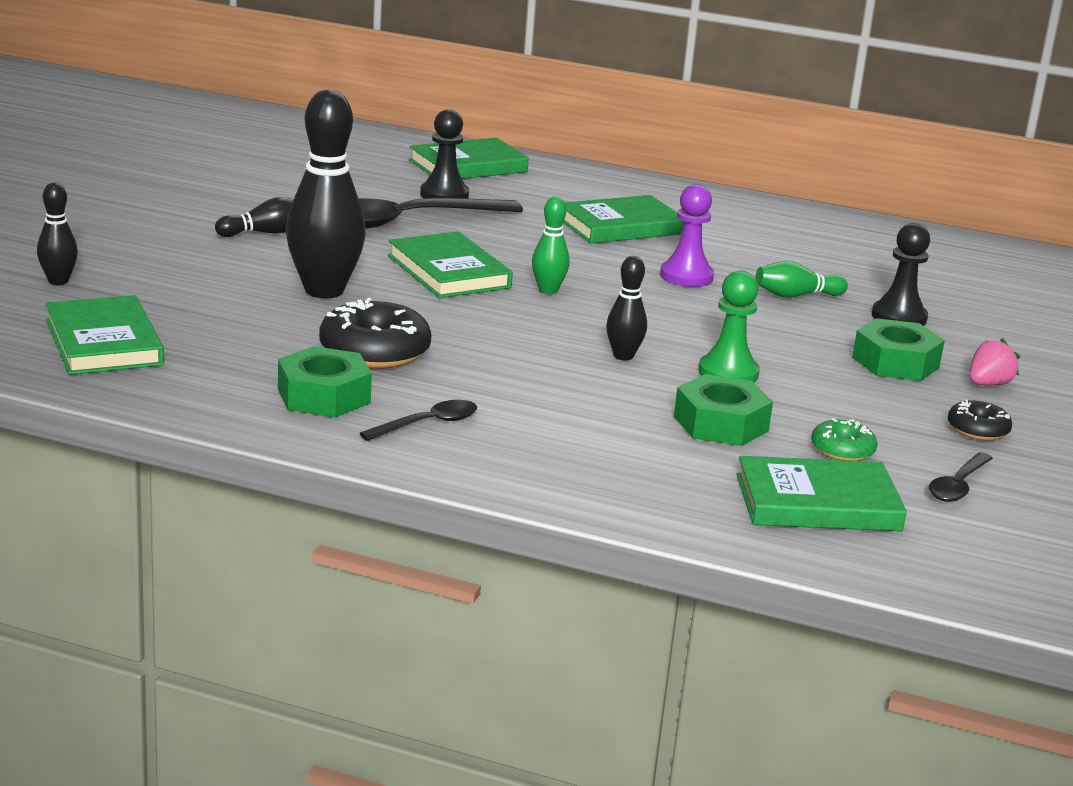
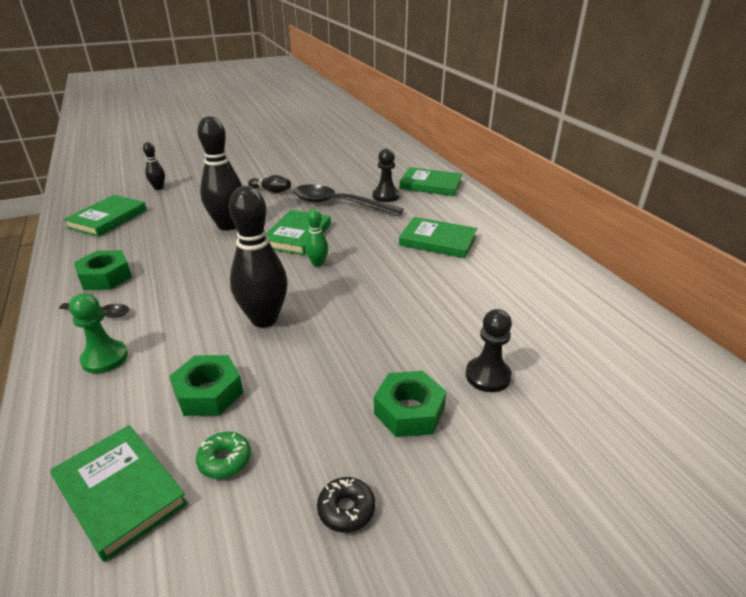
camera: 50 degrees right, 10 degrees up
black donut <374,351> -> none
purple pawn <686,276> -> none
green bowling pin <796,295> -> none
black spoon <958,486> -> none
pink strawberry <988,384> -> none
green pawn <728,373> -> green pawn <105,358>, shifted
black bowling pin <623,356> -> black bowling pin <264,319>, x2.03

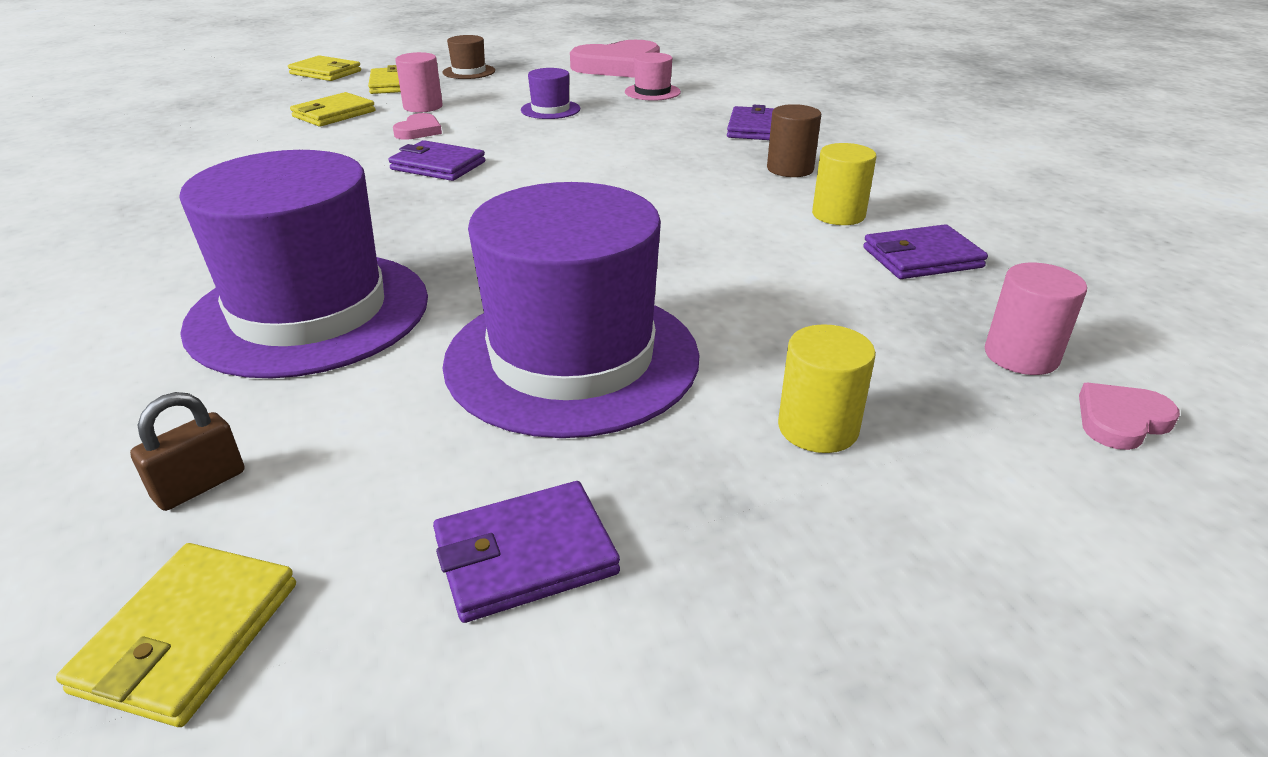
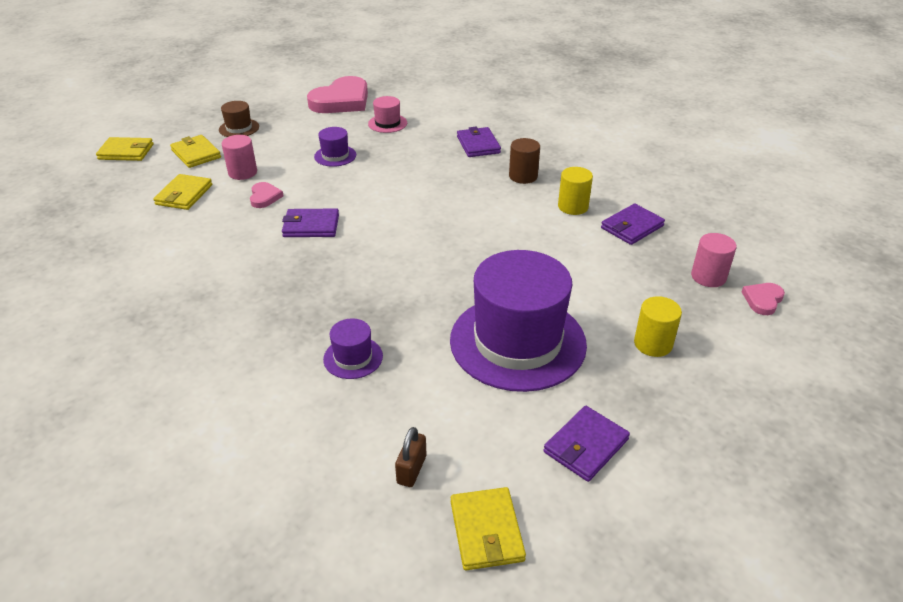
camera: 25 degrees left, 5 degrees up
purple hat <309,312> -> purple hat <353,357>, x0.43

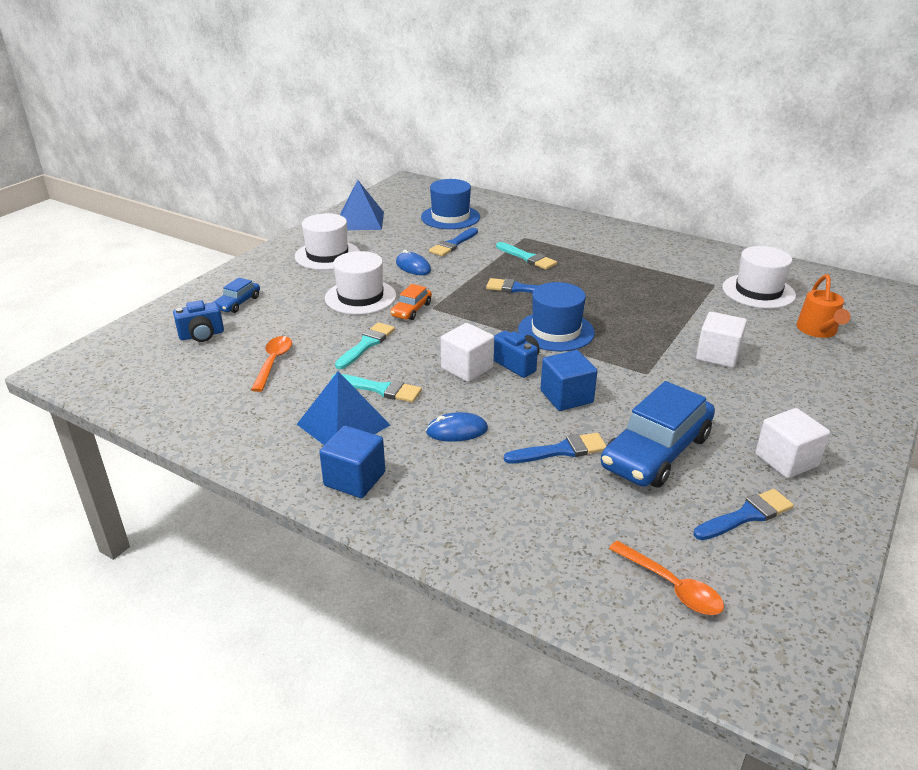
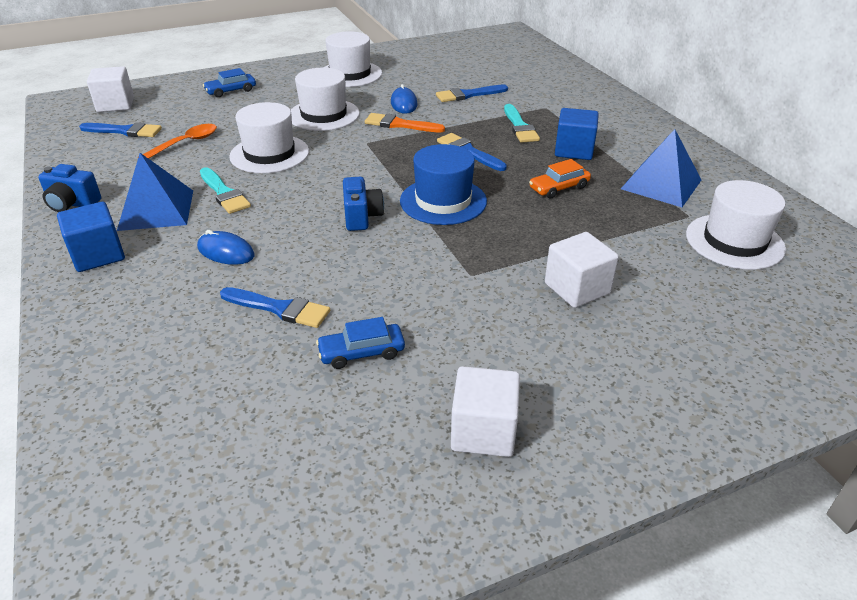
camera: 35 degrees right, 5 degrees up
blue hat <450,217> -> none
orange spoon <671,586> -> none
orange watering can <818,331> -> none
none -> orange brush <400,124>
blue camera <202,335> -> blue camera <72,204>, shifted
blue pyramid <360,220> -> blue pyramid <661,184>, shifted
orange car <411,310> -> orange car <559,188>, shifted
white cube <467,368> -> white cube <115,105>, shifted
blue cube <566,397> -> blue cube <574,150>, shifted
blue brush <746,515> -> blue brush <125,131>, shifted
turquoise brush <366,344> -> white hat <269,154>
blue car <656,452> -> blue car <361,352>, x0.48

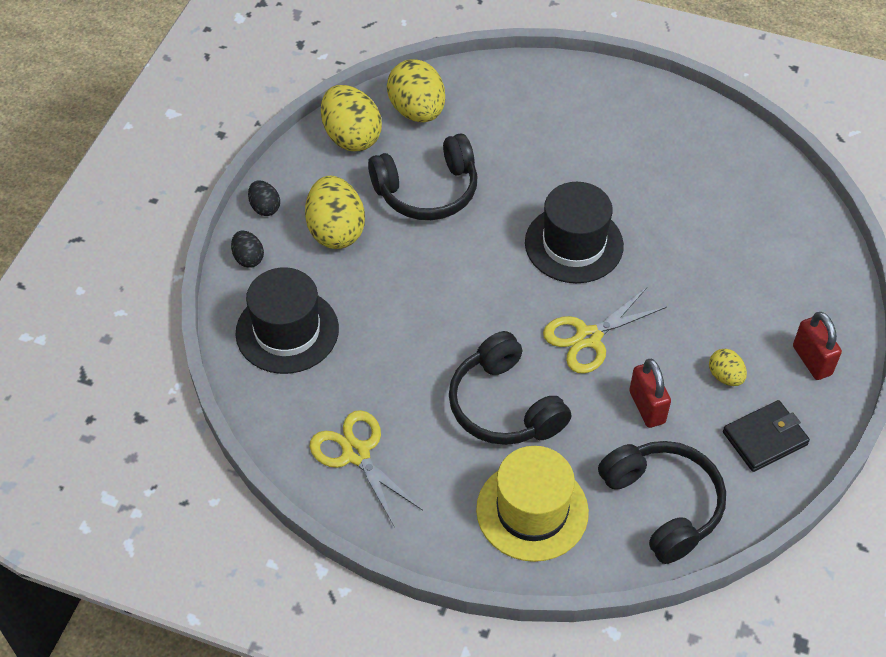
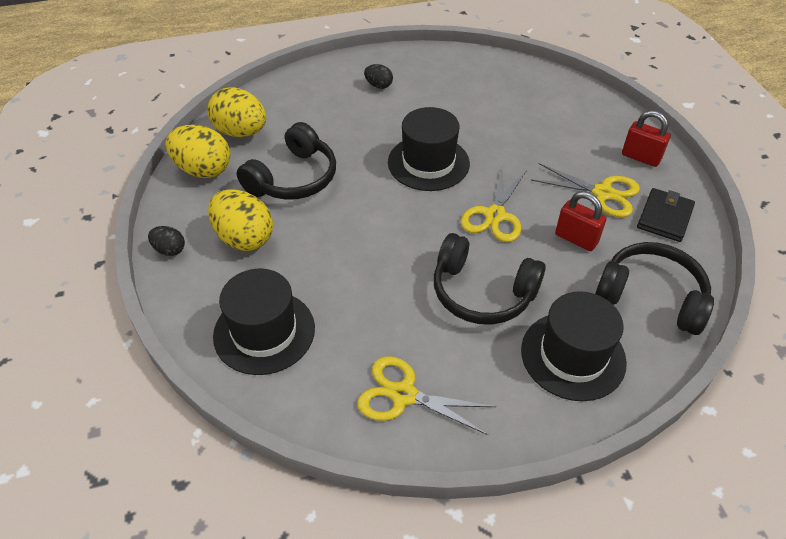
camera: 35 degrees left, 5 degrees down
black egg <248,258> -> black egg <378,85>, shifted
yellow egg <725,376> -> yellow scissors <603,193>
yellow hat <532,511> -> black hat <573,355>

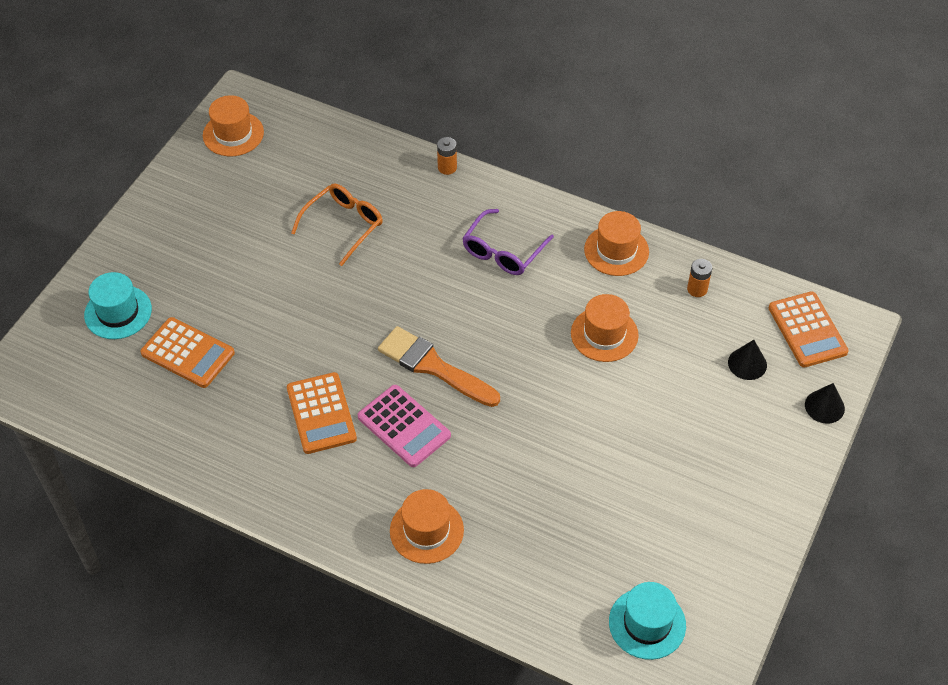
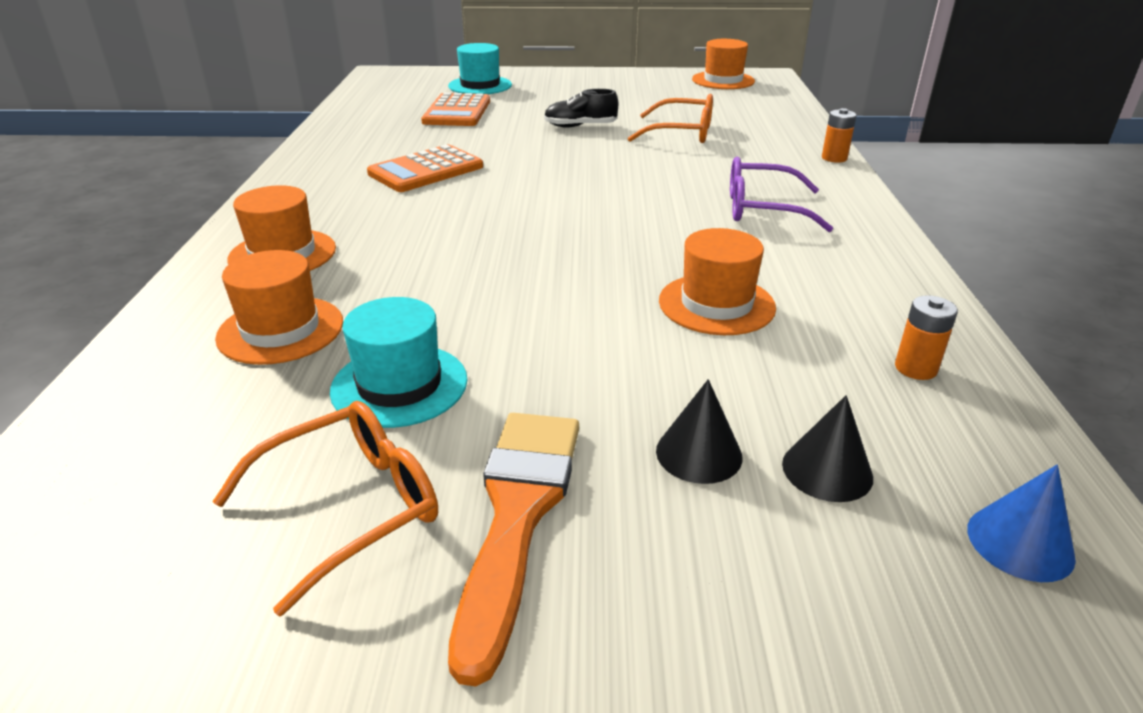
camera: 65 degrees right, 20 degrees down
pink calculator <404,426> -> none
none -> orange glasses <351,507>
none -> black shoe <580,126>
orange brush <434,367> -> orange brush <517,515>, shifted
orange hat <616,250> -> orange hat <280,330>, shifted
turquoise hat <647,623> -> turquoise hat <399,385>, shifted
black cone <824,406> -> black cone <699,453>, shifted
orange calculator <807,330> -> blue cone <1020,543>

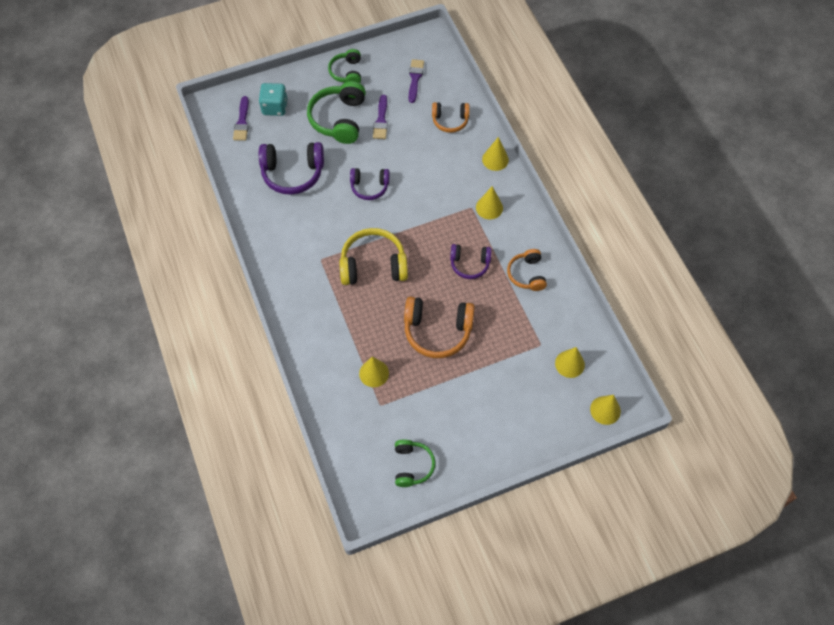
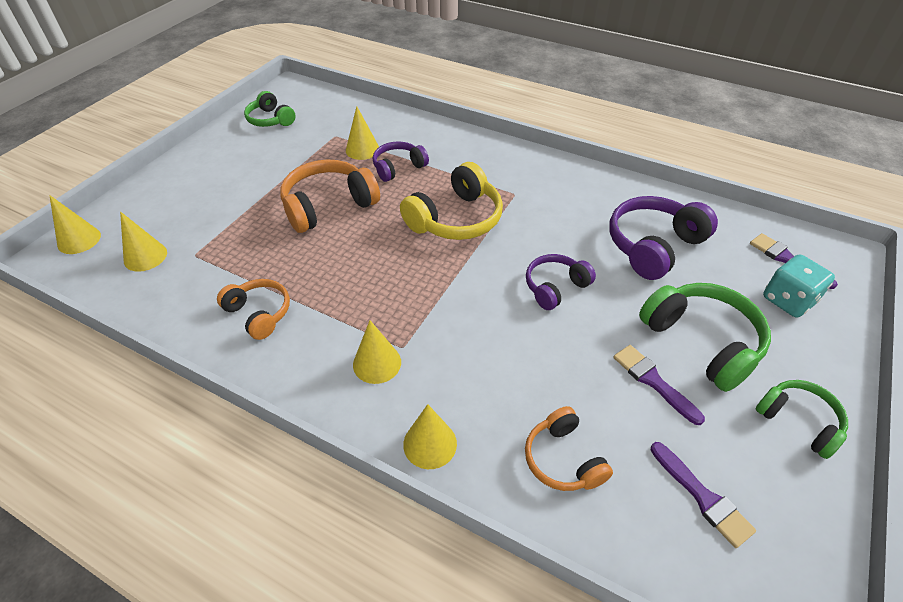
camera: 140 degrees right, 15 degrees down
purple headphones <469,264> -> purple headphones <398,167>, shifted
orange headphones <450,121> -> orange headphones <563,459>, 75 degrees counterclockwise

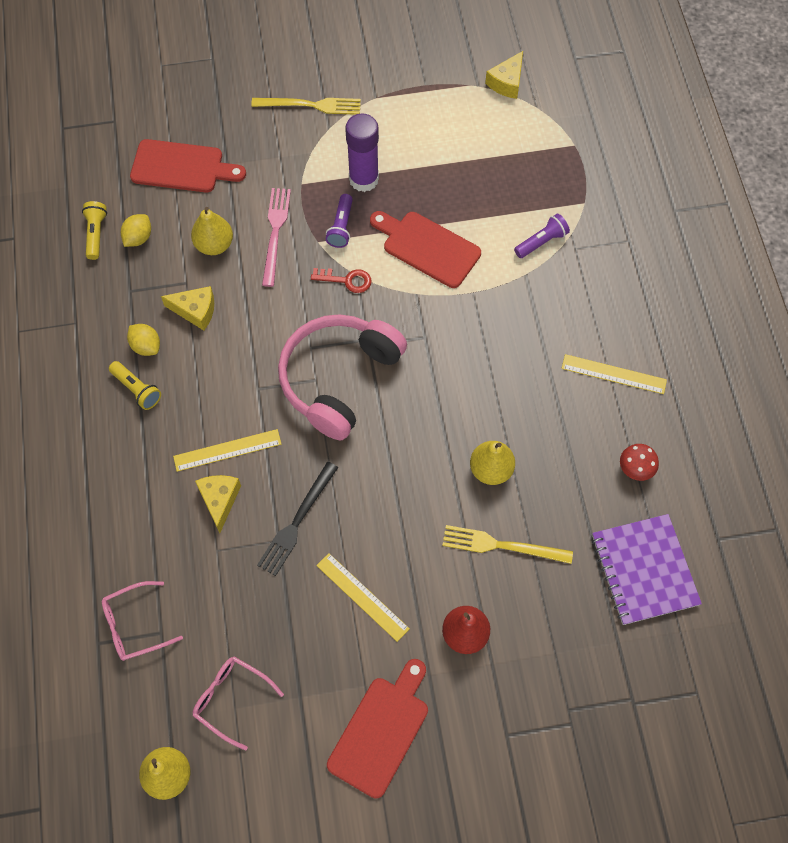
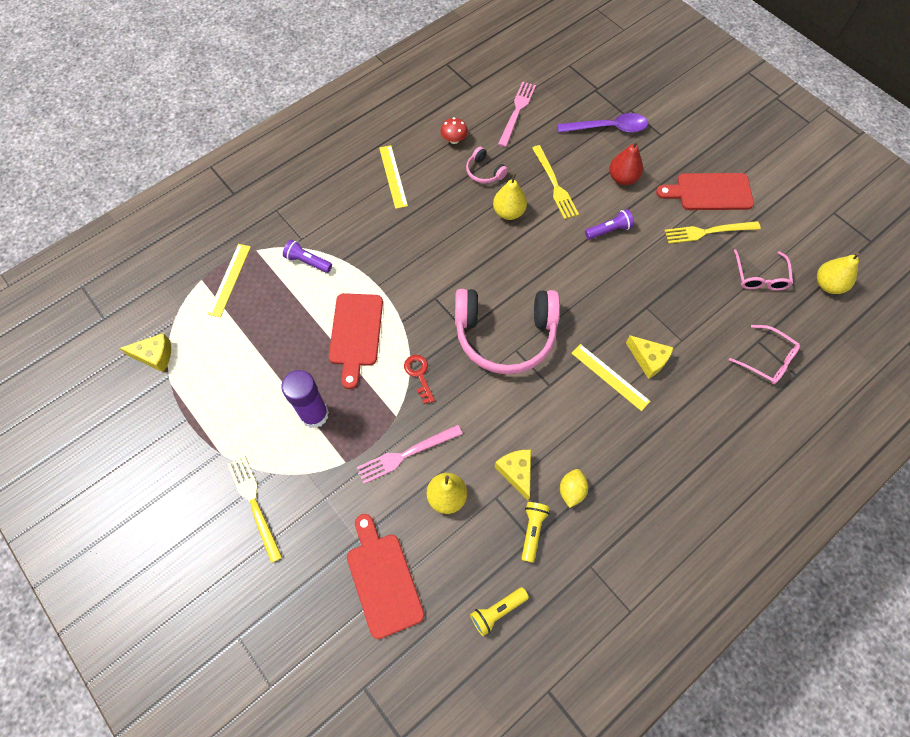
camera: 120 degrees left, 0 degrees up
yellow lemon <138,238> -> none
black fork <297,521> -> none
none -> pink headphones <484,172>
none -> purple spoon <608,128>
none -> yellow fork <708,232>
yellow flashlight <137,389> -> yellow flashlight <532,530>, shifted
yellow ruler <362,597> -> yellow ruler <230,280>, shifted
purple flashlight <341,227> -> purple flashlight <609,230>, shifted
purple notebook <644,570> -> pink fork <517,112>
yellow cheese <219,500> -> yellow cheese <648,359>, 105 degrees counterclockwise

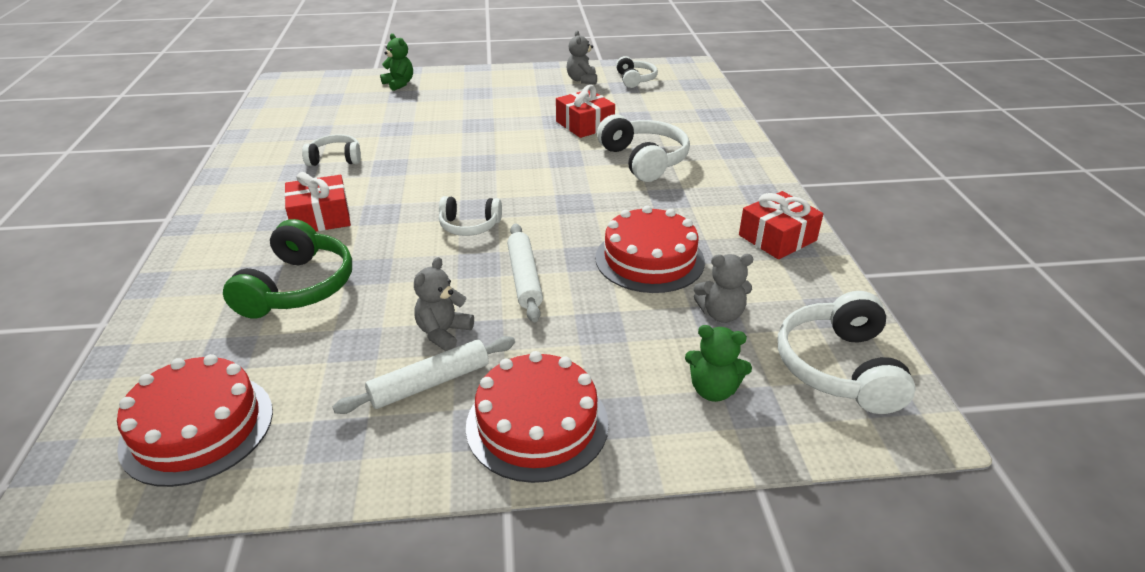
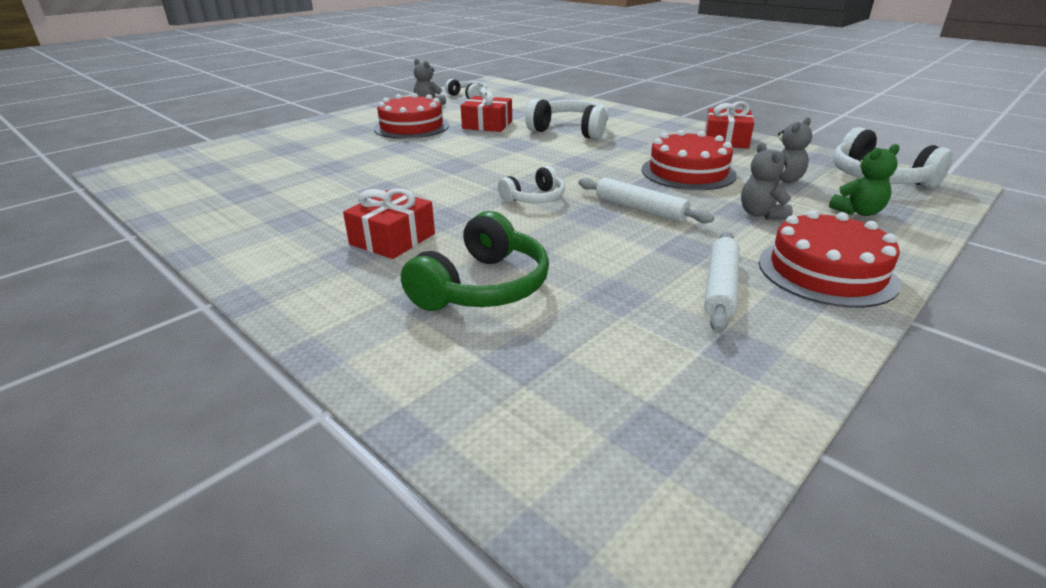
camera: 40 degrees left, 5 degrees down
white headphones <335,159> -> none
green teddy bear <399,84> -> none
red cake <197,427> -> red cake <411,127>, shifted
grey teddy bear <443,333> -> grey teddy bear <761,214>, shifted
green headphones <298,287> -> green headphones <482,287>, 60 degrees clockwise

